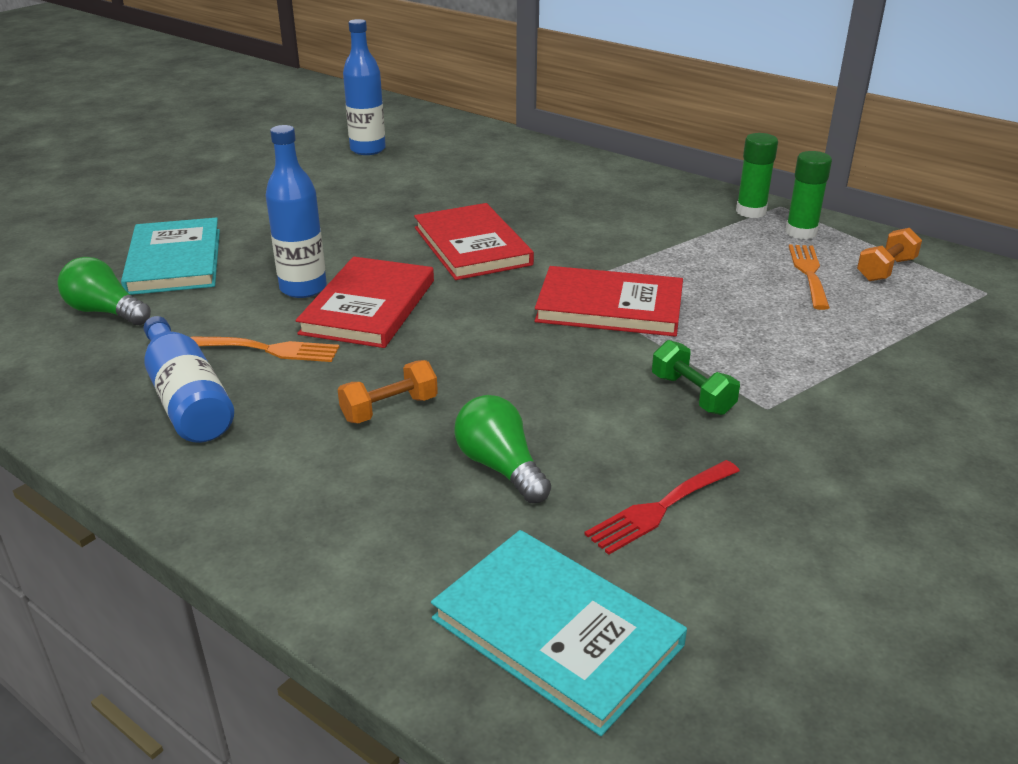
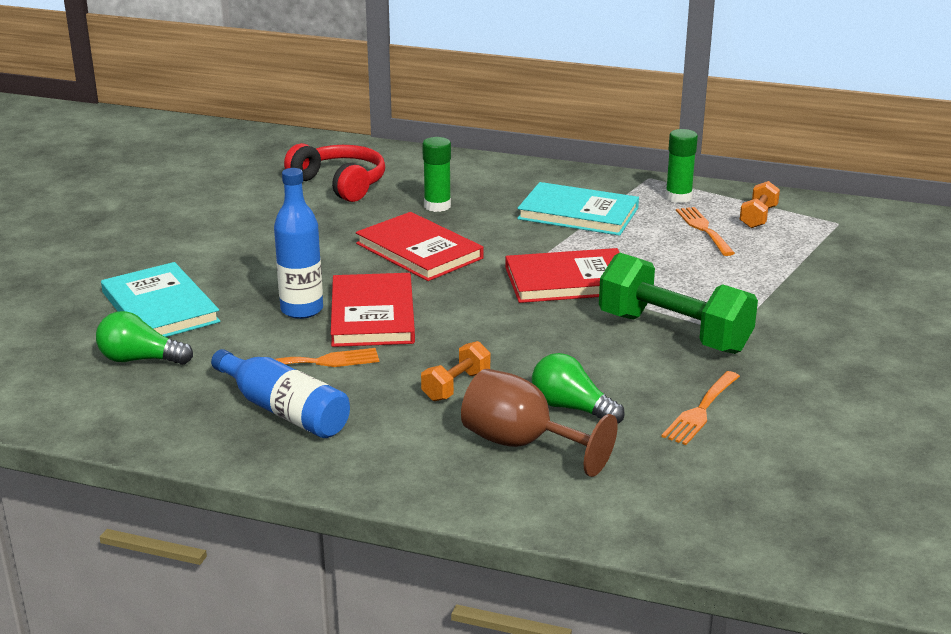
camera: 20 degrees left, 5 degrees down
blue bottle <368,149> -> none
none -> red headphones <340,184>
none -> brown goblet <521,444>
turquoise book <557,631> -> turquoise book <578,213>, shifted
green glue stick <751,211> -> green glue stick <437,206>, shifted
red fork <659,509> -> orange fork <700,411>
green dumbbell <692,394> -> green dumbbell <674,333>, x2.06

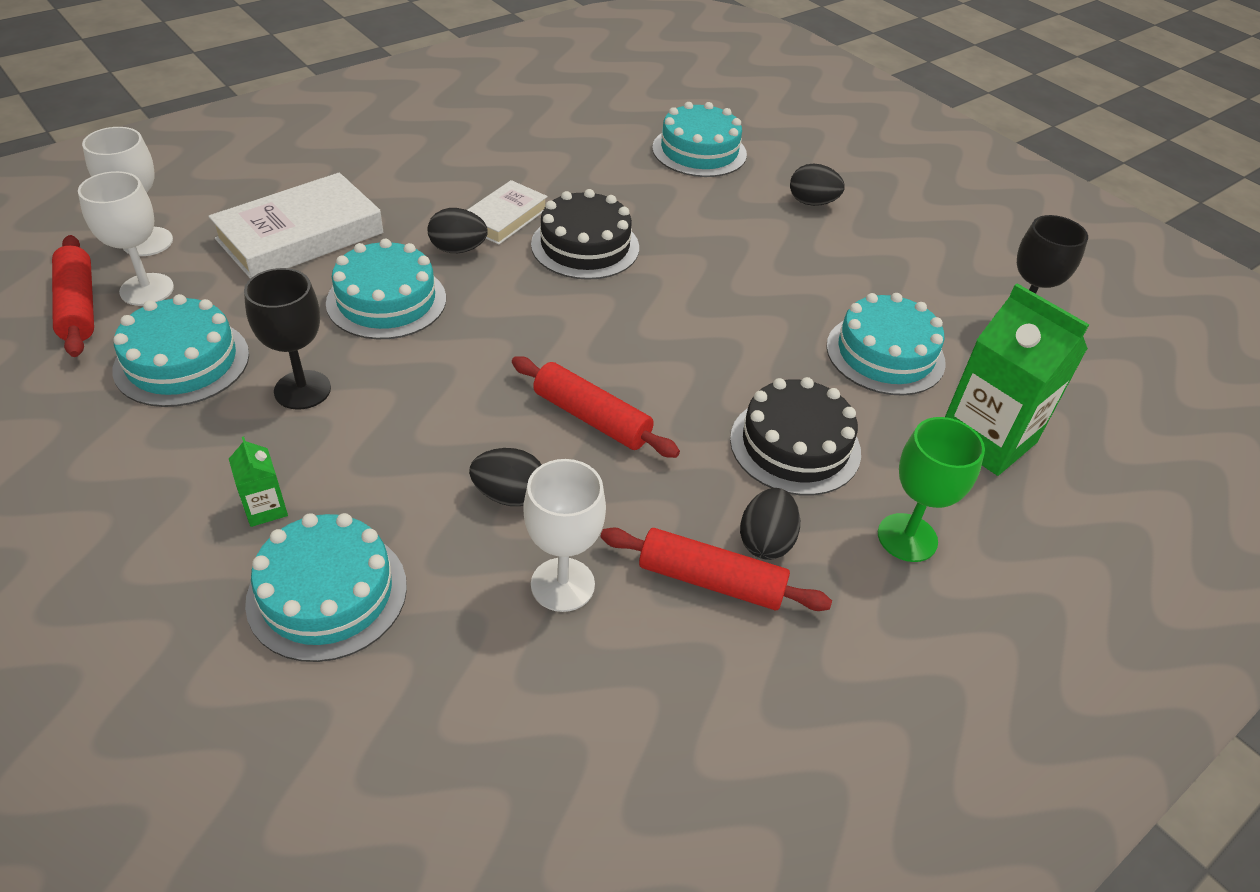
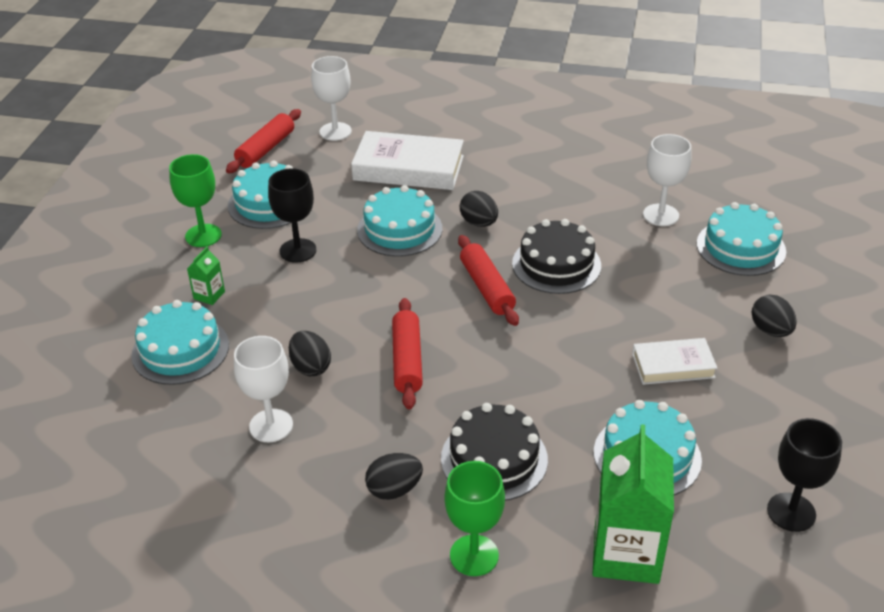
camera: 55 degrees right, 5 degrees down
none -> green goblet <203,235>
white goblet <147,289> -> white goblet <661,215>, shifted
white book <505,218> -> white book <673,366>, shifted
red rolling pin <711,580> -> red rolling pin <487,288>, shifted

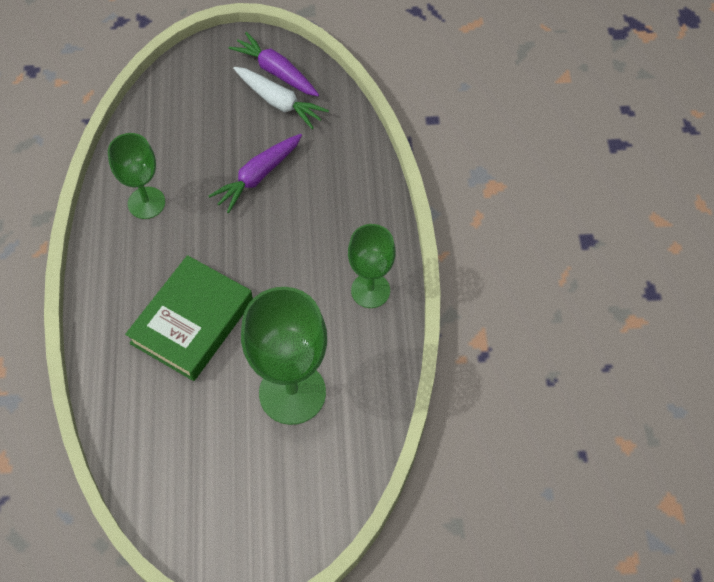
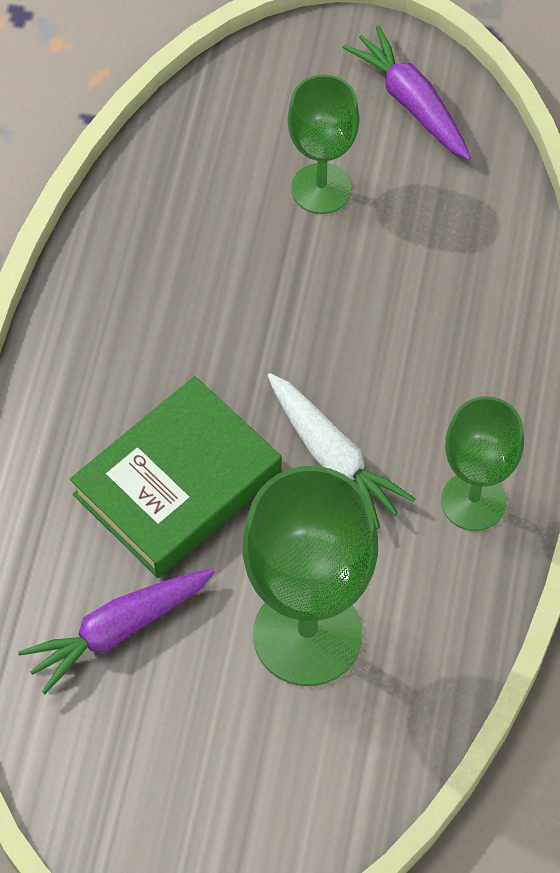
camera: 15 degrees right, 0 degrees up
green goblet <146,203> -> green goblet <321,189>, shifted
purple carrot <258,176> -> purple carrot <118,630>, shifted
white carrot <279,102> -> white carrot <333,457>, shifted

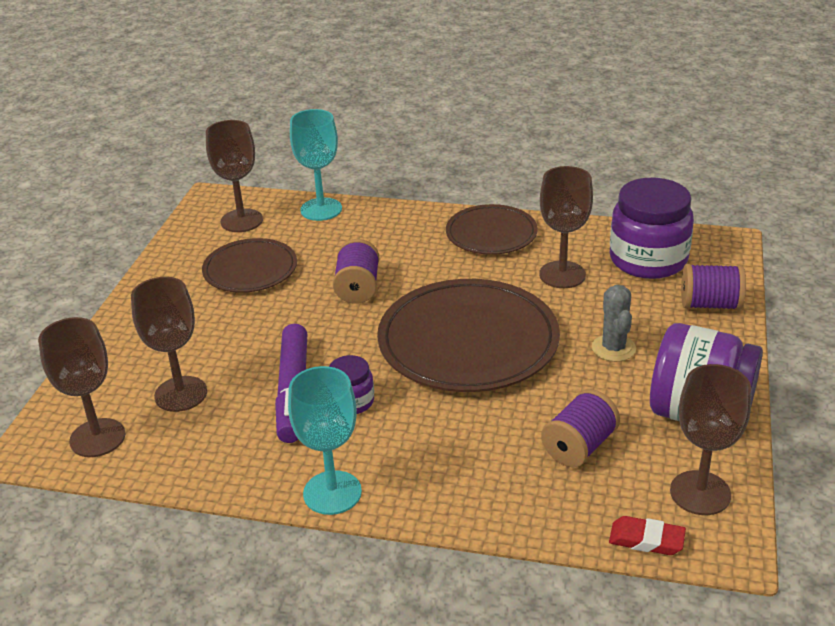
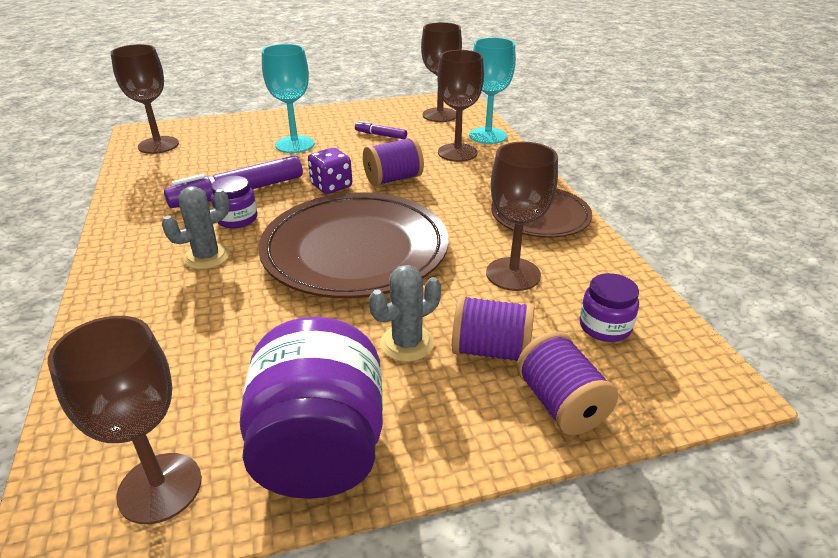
camera: 60 degrees right, 0 degrees up
red eraser <646,540> -> none
none -> grey cactus <207,257>
none -> purple dice <331,186>
brown goblet <181,394> -> brown goblet <457,152>, shifted
turquoise goblet <332,493> -> turquoise goblet <295,144>, shifted
purple spool <579,446> -> purple spool <490,350>, shifted
brown plate <250,270> -> purple marker <380,135>
purple jar <648,260> -> purple jar <604,326>, x0.50

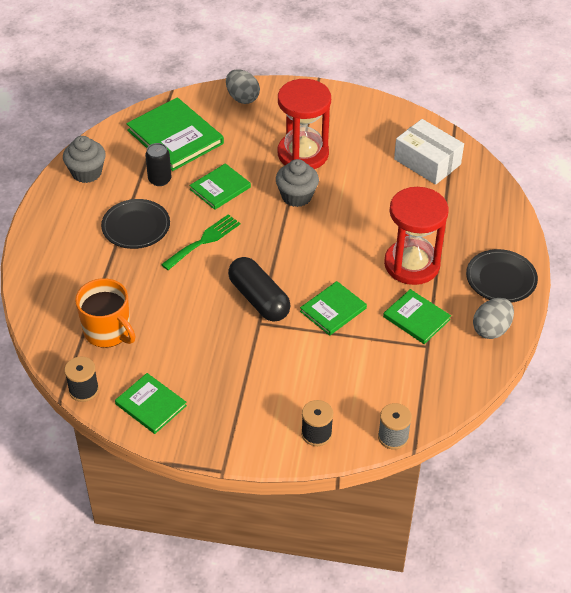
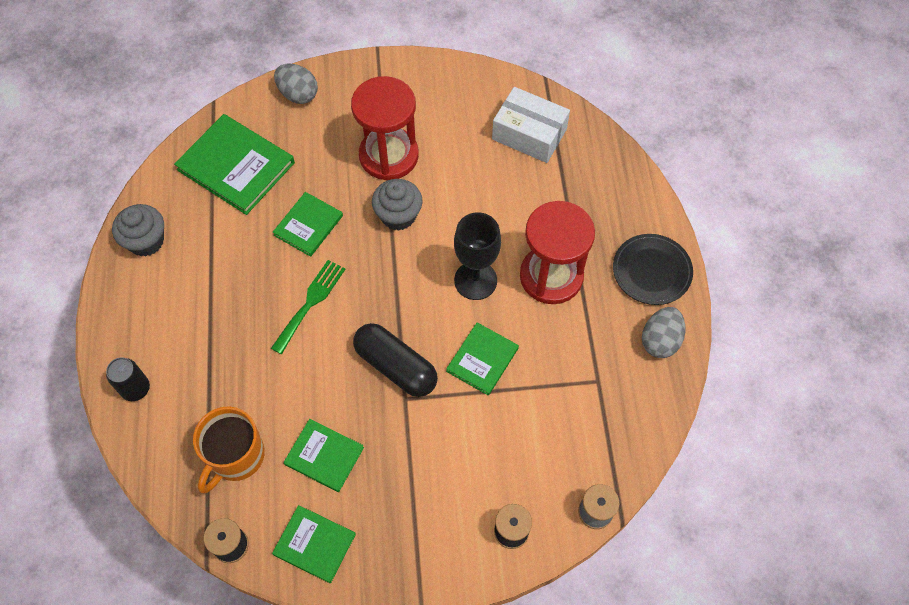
camera: 15 degrees left, 15 degrees up
black plate <136,226> -> none
none -> black goblet <475,280>
black can <159,179> -> black can <135,388>, shifted
green book <416,318> -> green book <324,456>, shifted
orange mug <108,331> -> orange mug <236,456>, 90 degrees clockwise

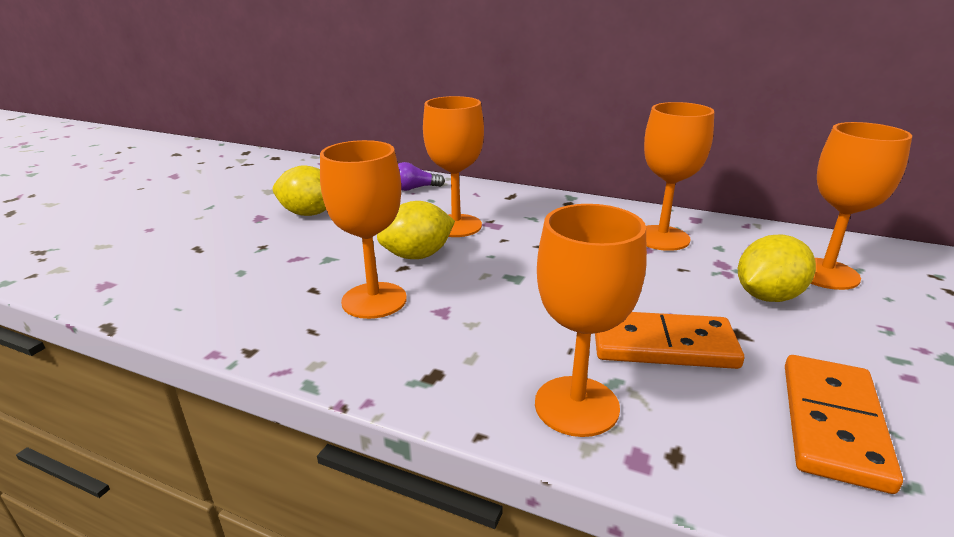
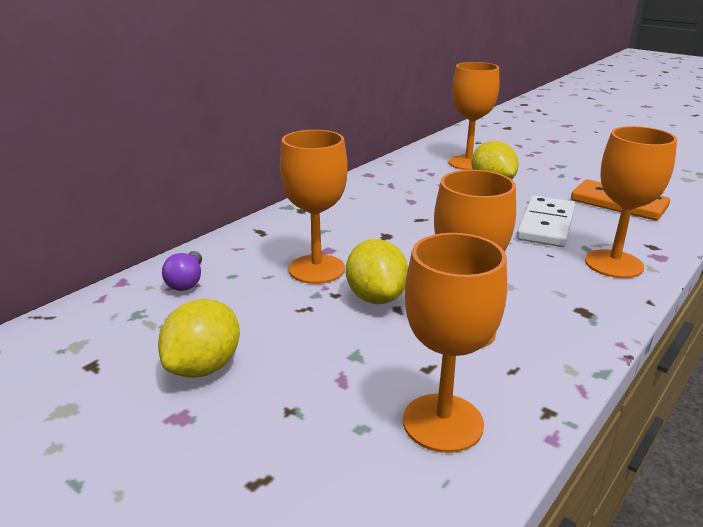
camera: 75 degrees left, 0 degrees up
orange goblet <661,238> -> orange goblet <443,422>, shifted
orange domino <663,345> -> white domino <546,225>

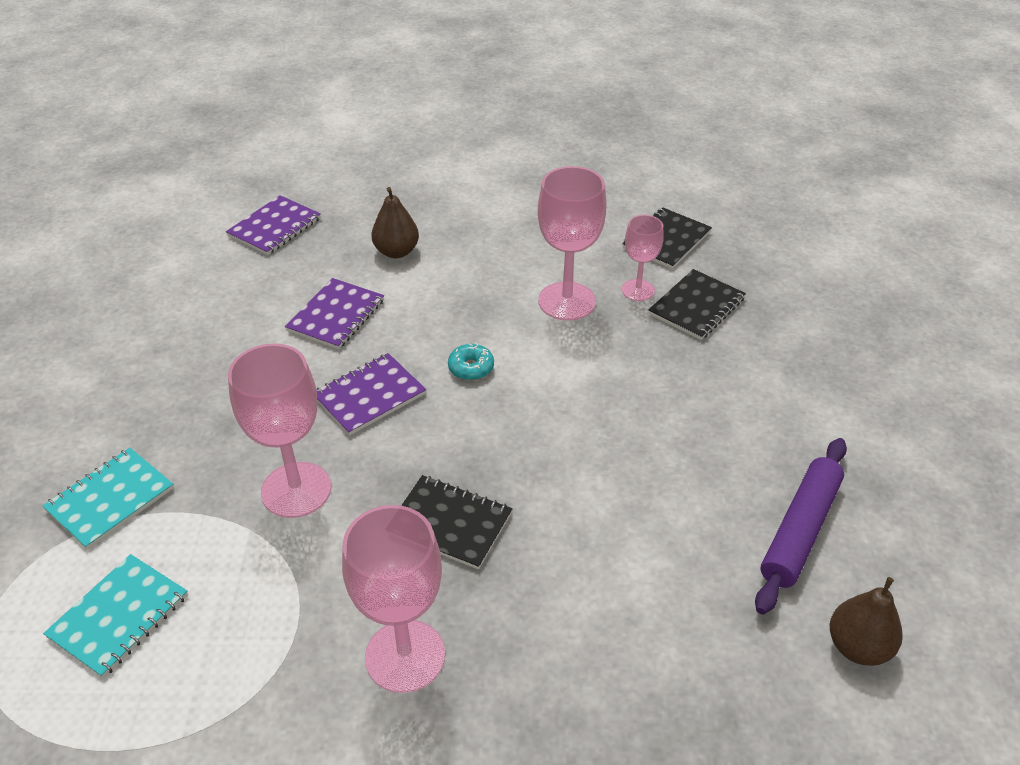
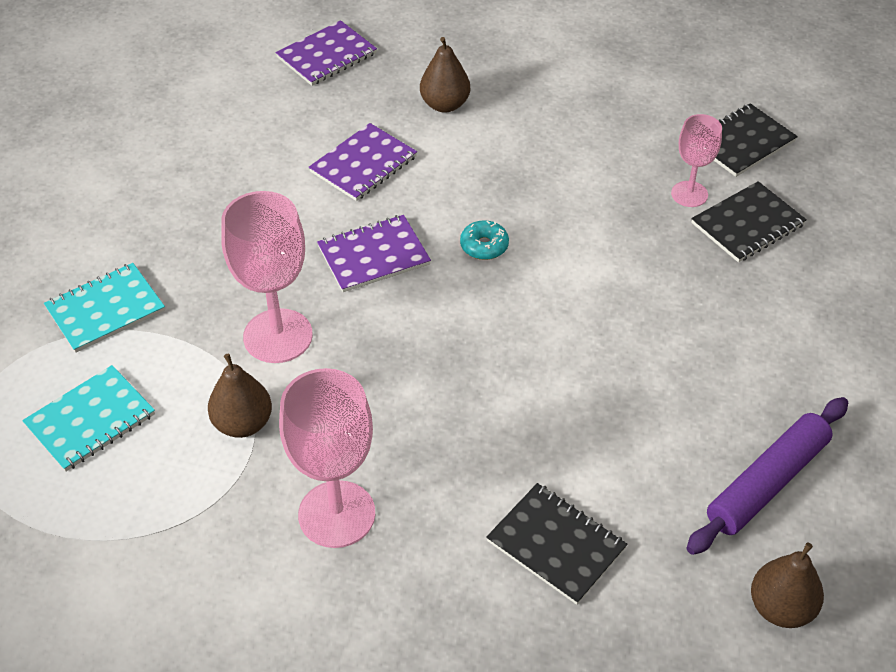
camera: 15 degrees right, 5 degrees up
pink goblet <567,301> -> none
none -> brown pear <243,423>
black notebook <449,523> -> black notebook <556,545>, shifted

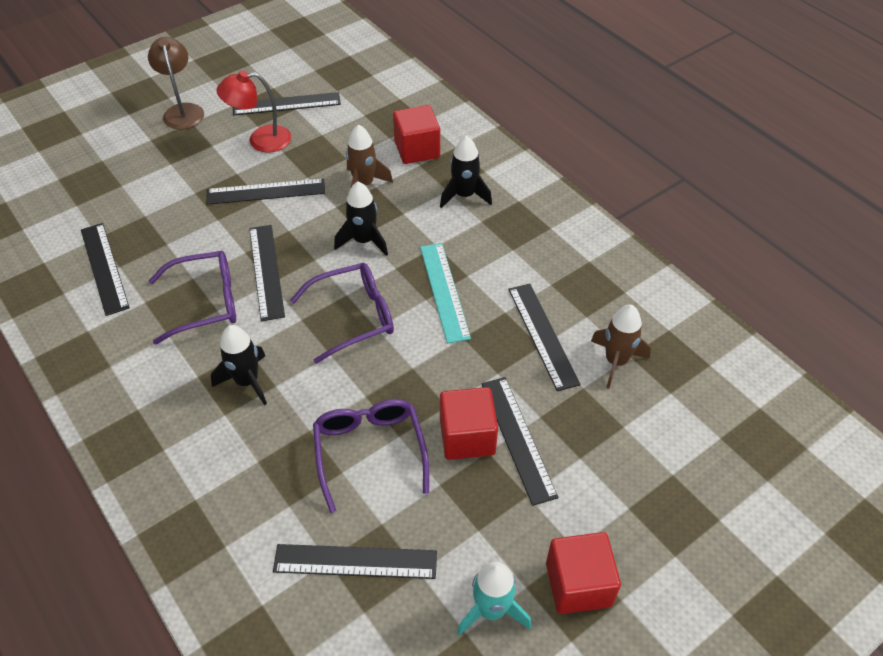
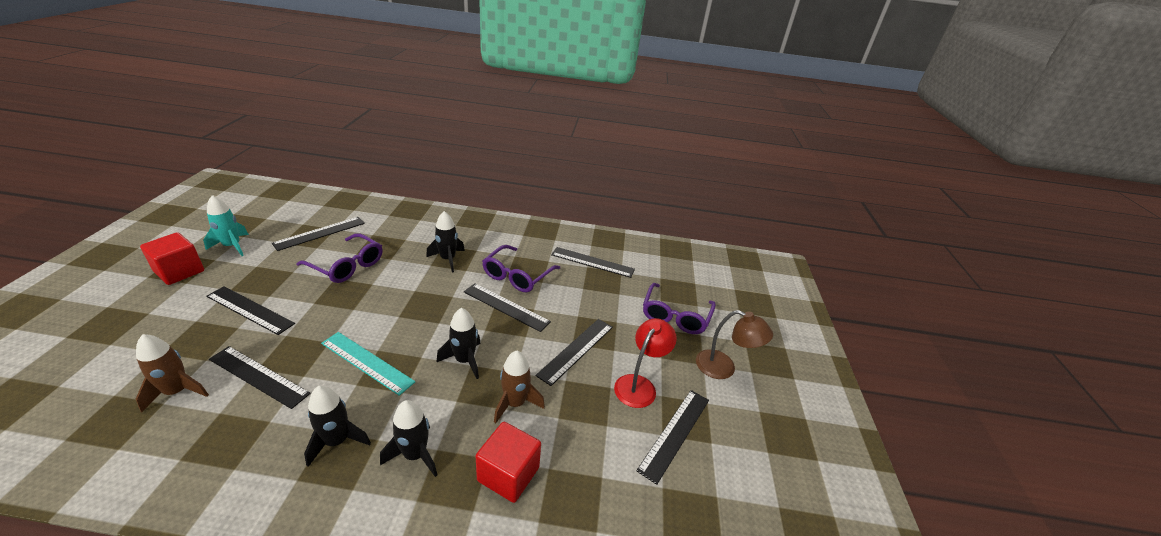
camera: 130 degrees right, 15 degrees down
red cube <467,437> -> none
none -> black rocket <337,441>
purple glasses <355,316> -> purple glasses <675,316>, shifted

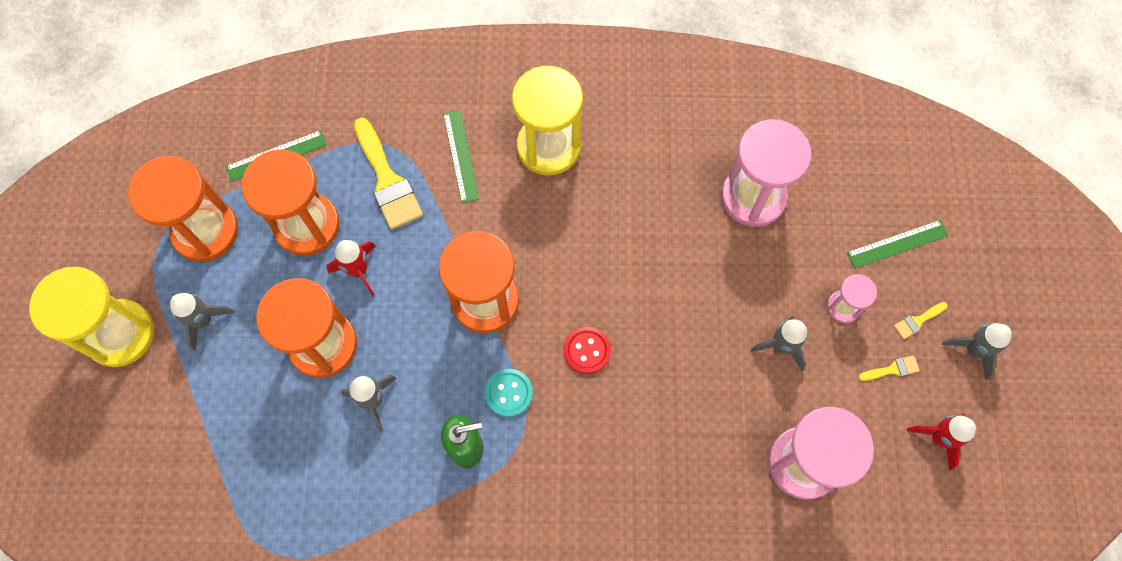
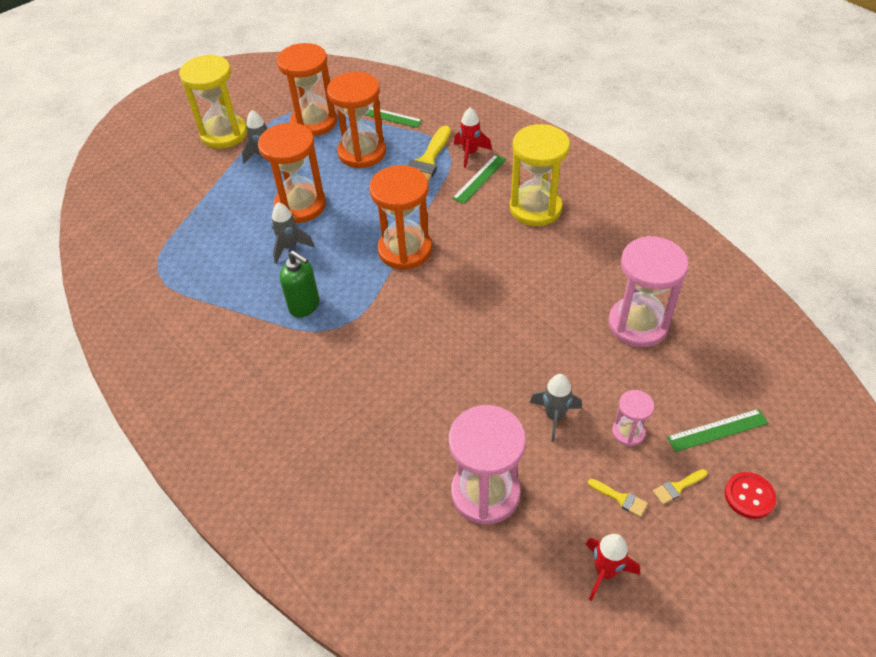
camera: 50 degrees right, 20 degrees down
turquoise button <509,393> -> none
grey rocket <973,350> -> none
red rocket <358,270> -> red rocket <470,153>, shifted
red button <587,351> -> red button <749,496>, shifted
green ruler <897,244> -> green ruler <717,430>, 45 degrees counterclockwise
yellow brush <917,321> -> yellow brush <677,487>, 45 degrees counterclockwise

